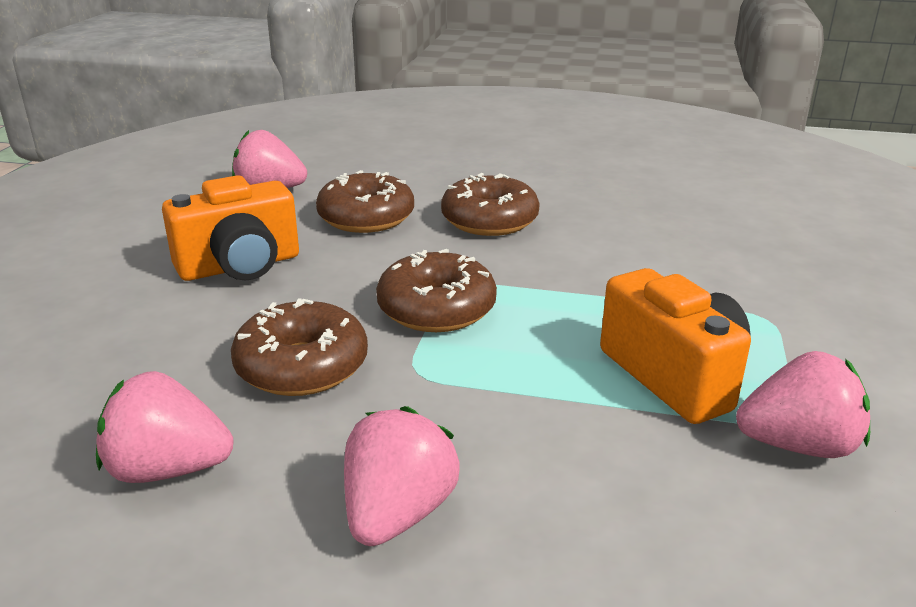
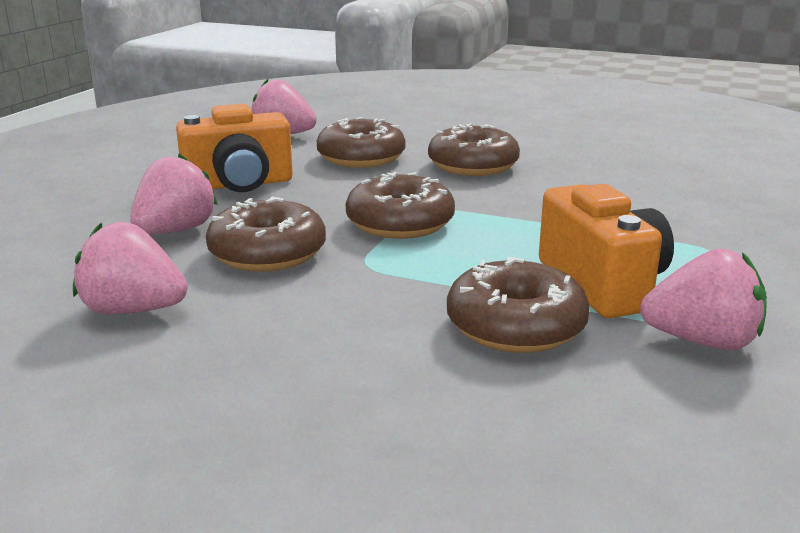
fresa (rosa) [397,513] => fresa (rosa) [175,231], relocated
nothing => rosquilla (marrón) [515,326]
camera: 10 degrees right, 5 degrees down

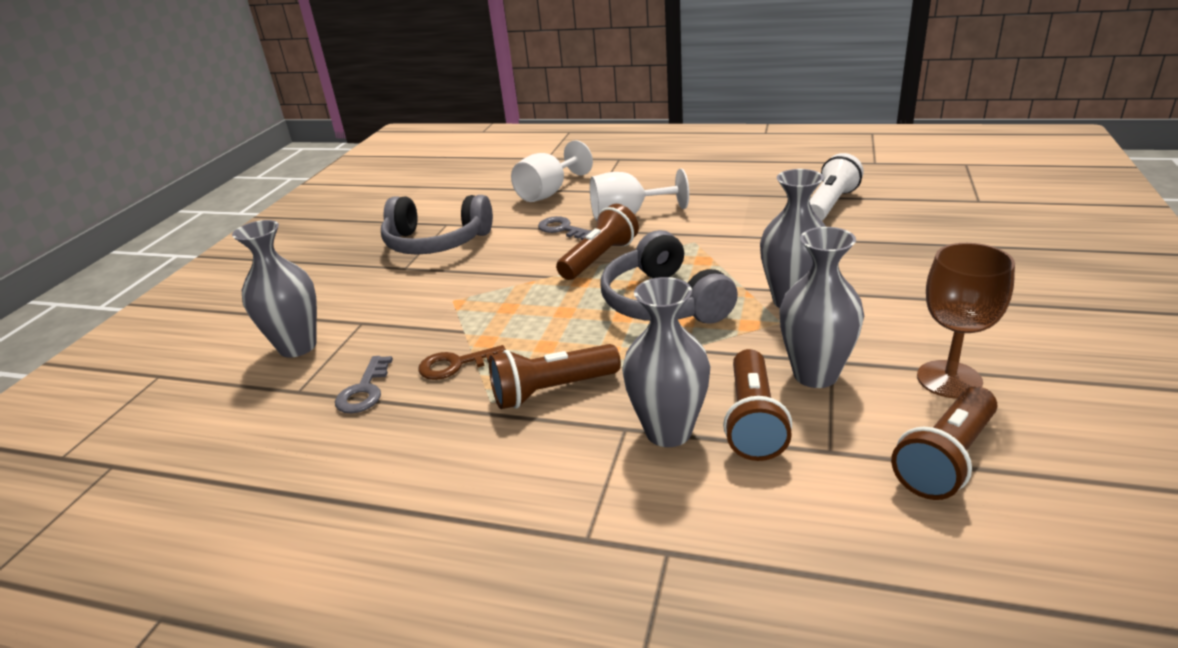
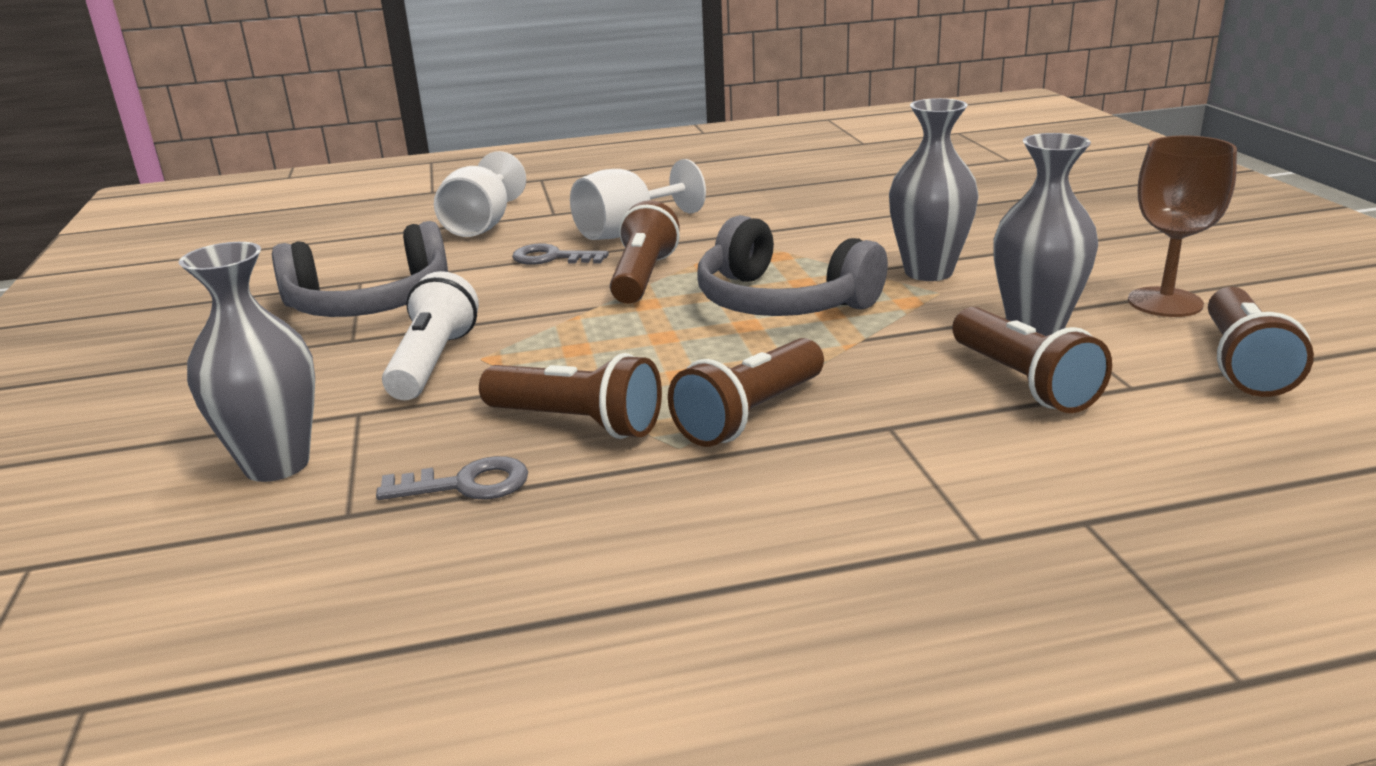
lámpara de mano (blanco) [830,204] => lámpara de mano (blanco) [433,362], relocated
florero (gris) [668,431] => nothing
llave (marrón) [455,365] => lámpara de mano (marrón) [577,423]
llave (gris) [364,390] => llave (gris) [466,484], 75 degrees counterclockwise
camera: 30 degrees left, 5 degrees down

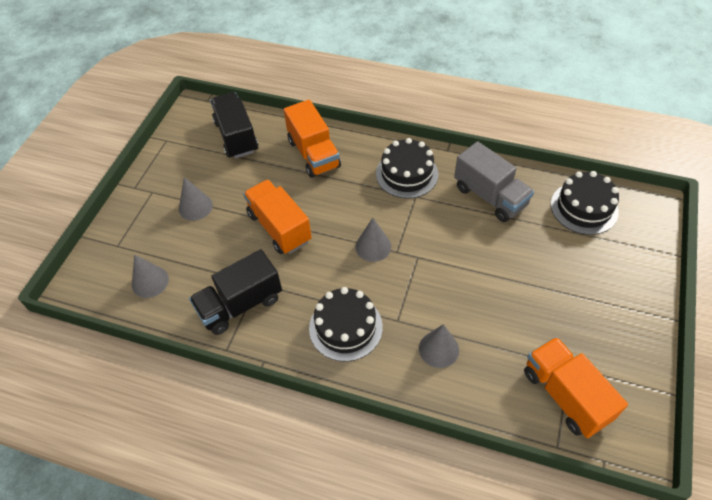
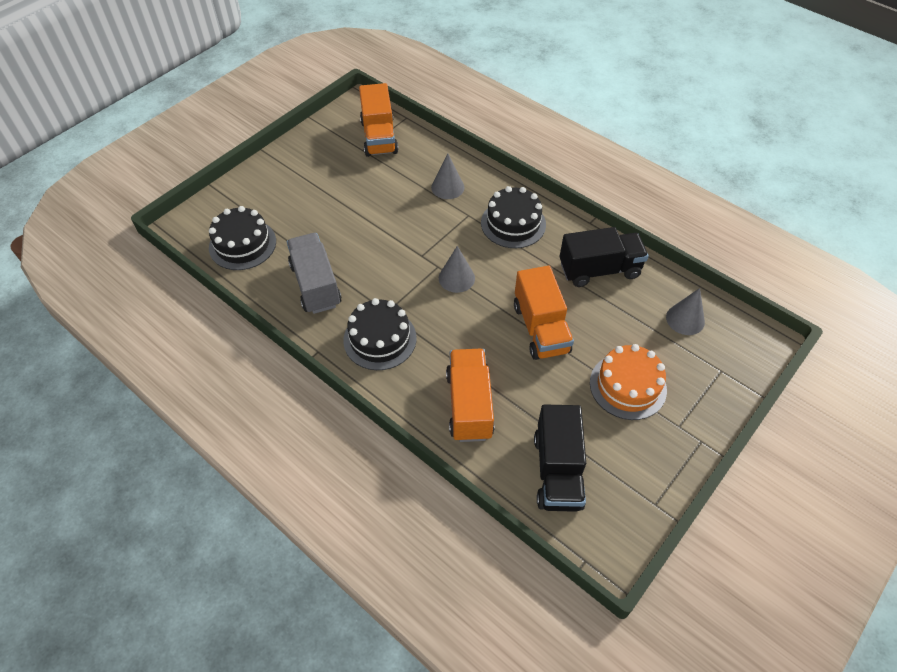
cono (gris) [195,207] => tarta (naranja) [628,386]
camera: 160 degrees left, 0 degrees up

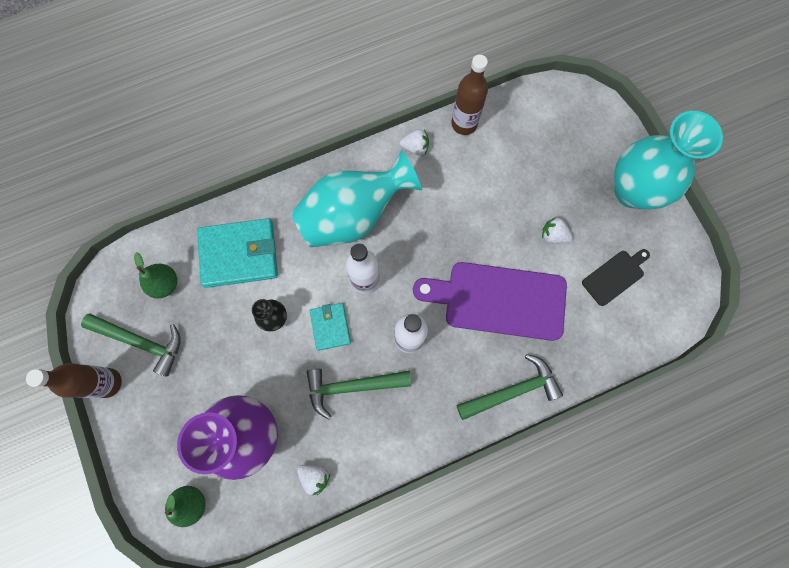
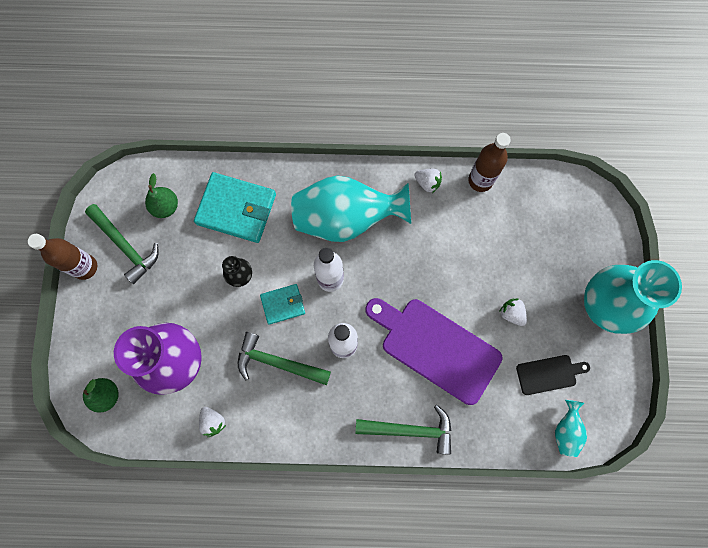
cartera (turquesa) [330,327] => cartera (turquesa) [283,304], 60 degrees clockwise
nothing => florero (turquesa) [566,430]
camera: 25 degrees right, 0 degrees up

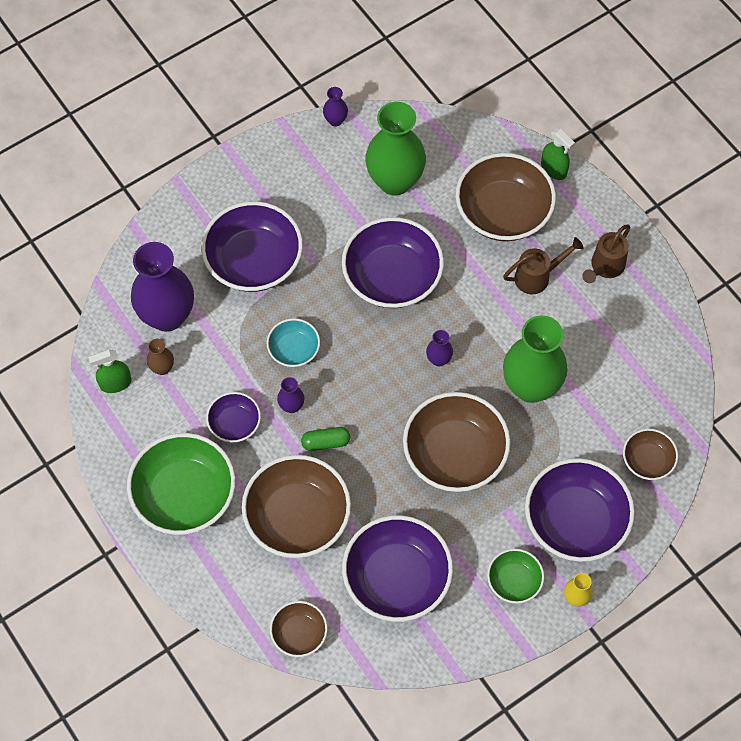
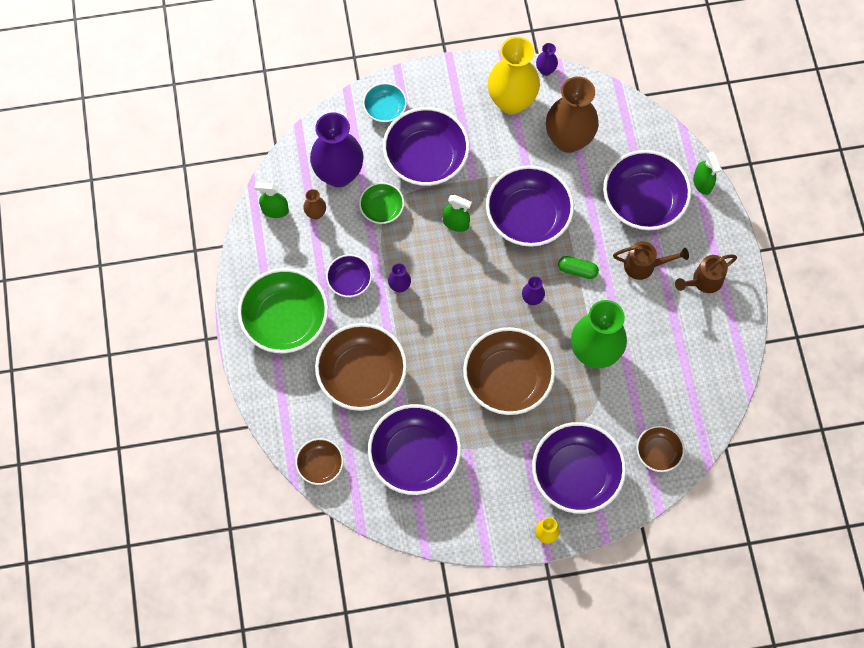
florero (verde) [395,181] => florero (marrón) [568,139]
cuenco (marrón) [503,212] => cuenco (morado) [643,201]
cuenco (turquesa) [294,350] => cuenco (turquesa) [385,109], relocated
cápsula (verde) [326,442] => cápsula (verde) [577,270], relocated
cuenco (verde) [514,581] => cuenco (verde) [382,209], relocated
nothing => florero (amarillo) [511,101]
nothing => pulverizador (verde) [456,223]
camera: 25 degrees right, 5 degrees up

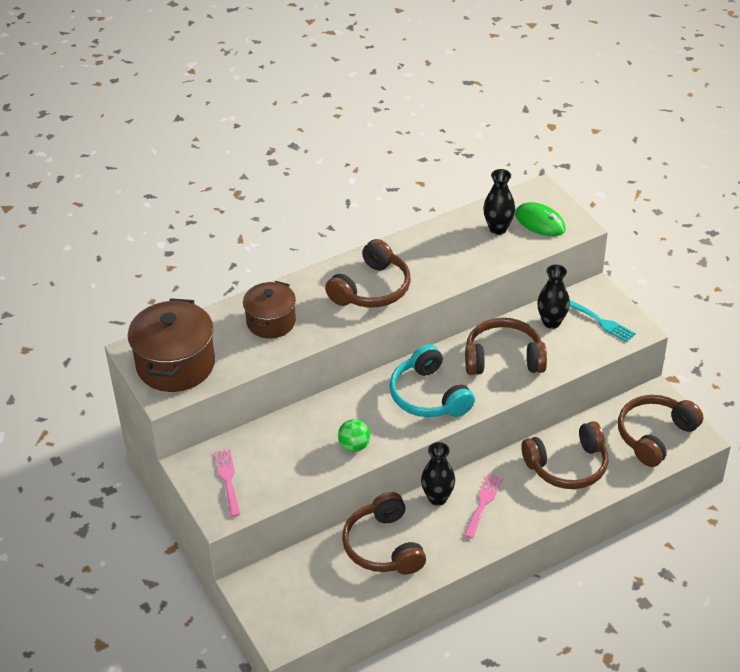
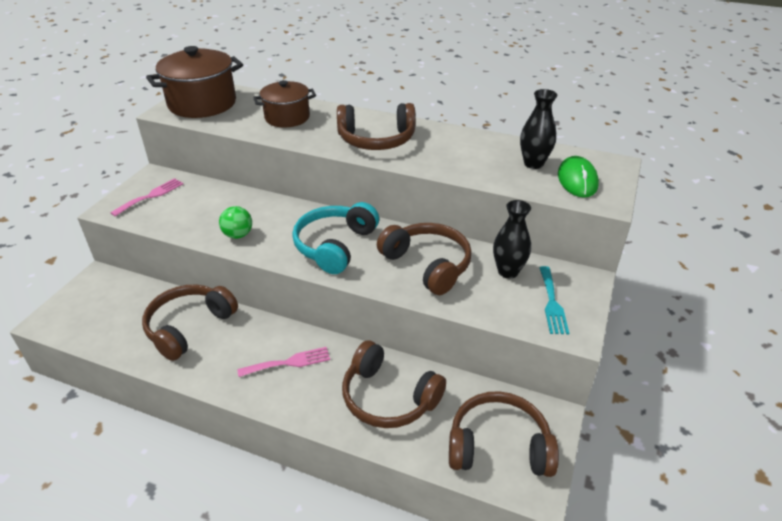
florero (negro) [437,498] => nothing
camera: 50 degrees right, 5 degrees down

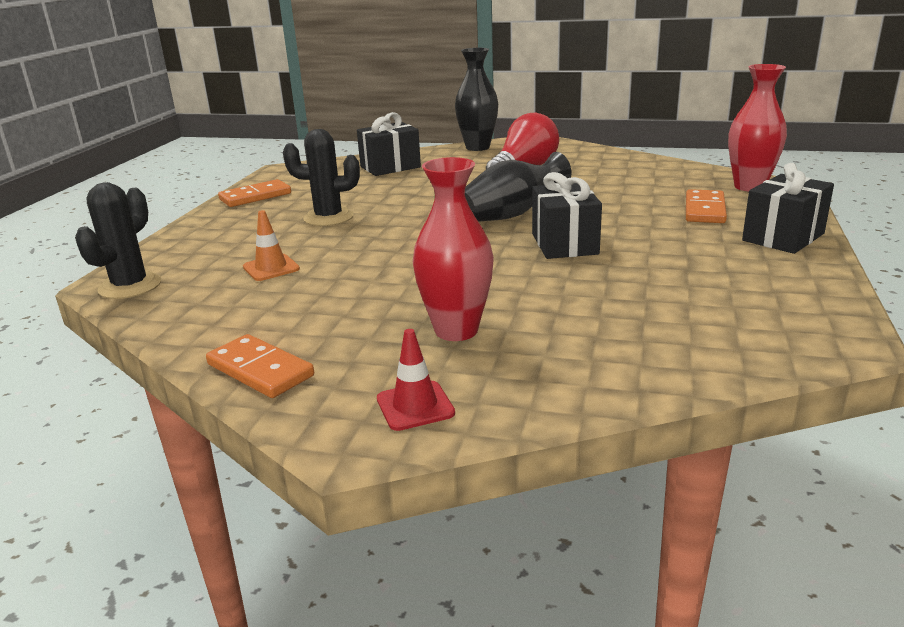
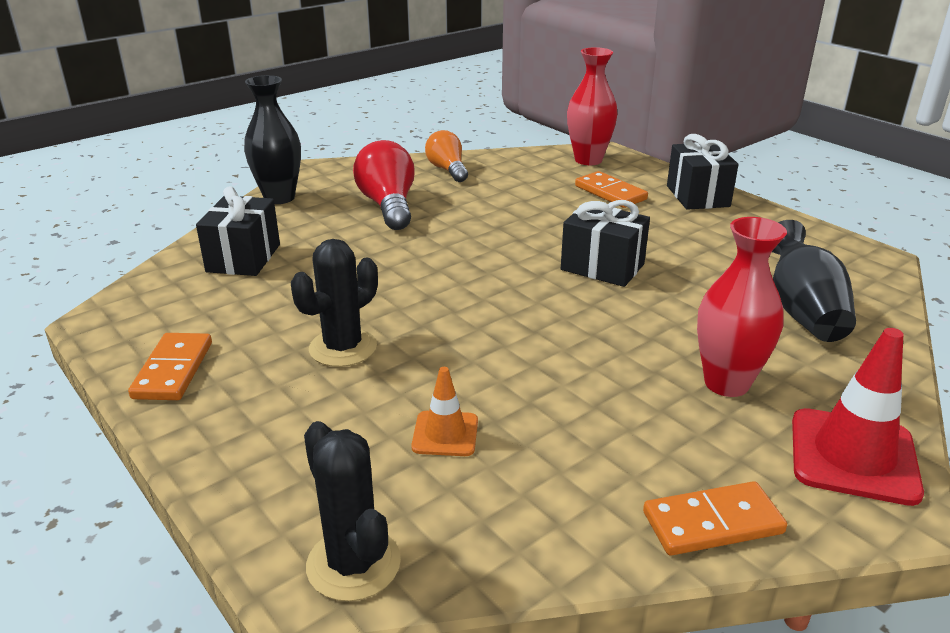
florero (negro) [511,215] => florero (negro) [802,311], relocated
cono de tráfico (rojo) [415,406] => cono de tráfico (rojo) [853,456], x1.79
nothing => bombilla (naranja) [447,170]
camera: 55 degrees left, 5 degrees up

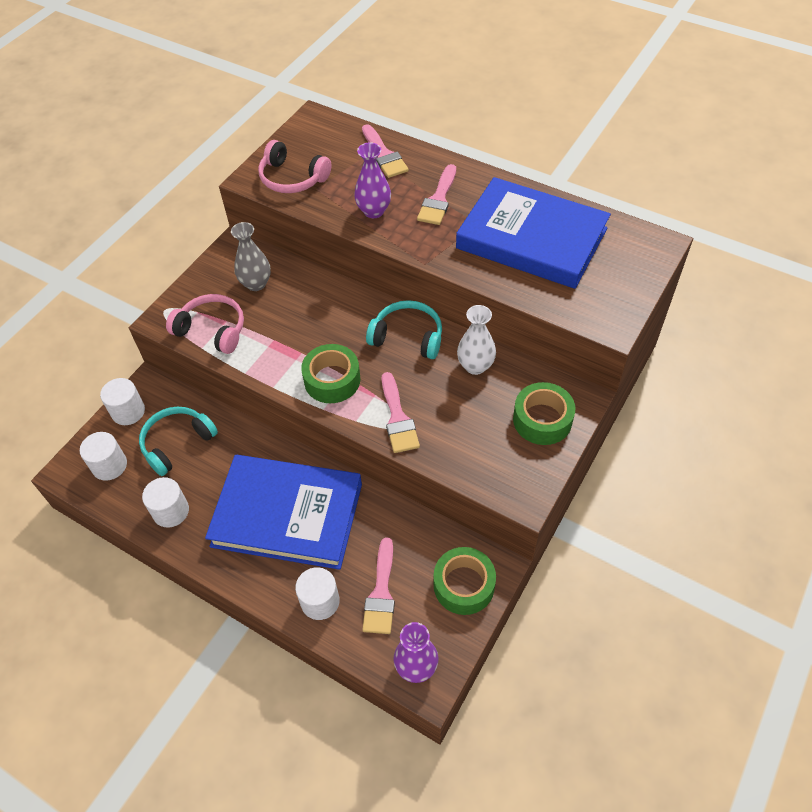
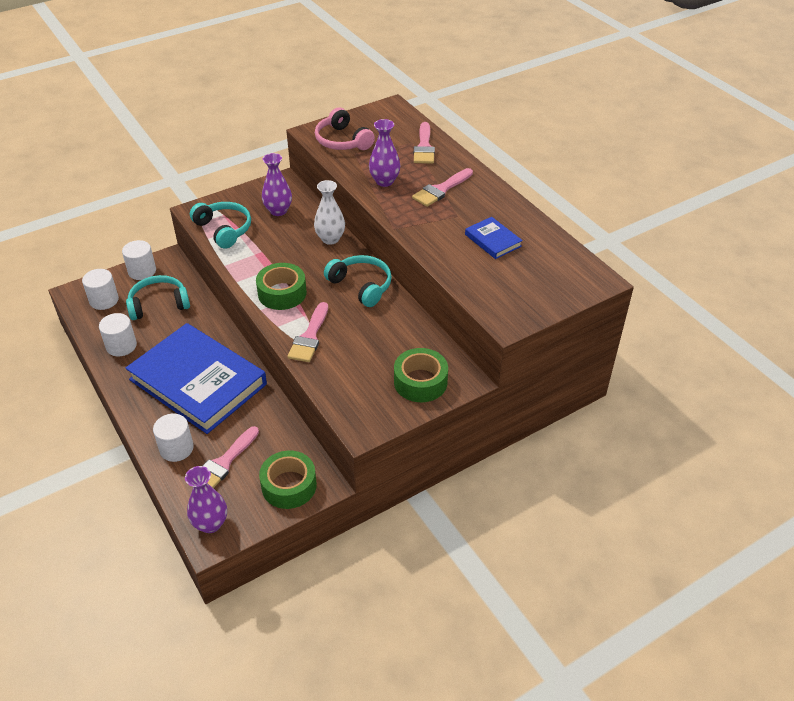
libro (azul) [531,238] => libro (azul) [493,240], x0.42
florero (gris) [256,284] => florero (morado) [278,211]
auriculares (rosa) [212,330] => auriculares (turquesa) [224,229]
florero (blanco) [475,366] => florero (blanco) [330,239], relocated
camera: 25 degrees right, 10 degrees down

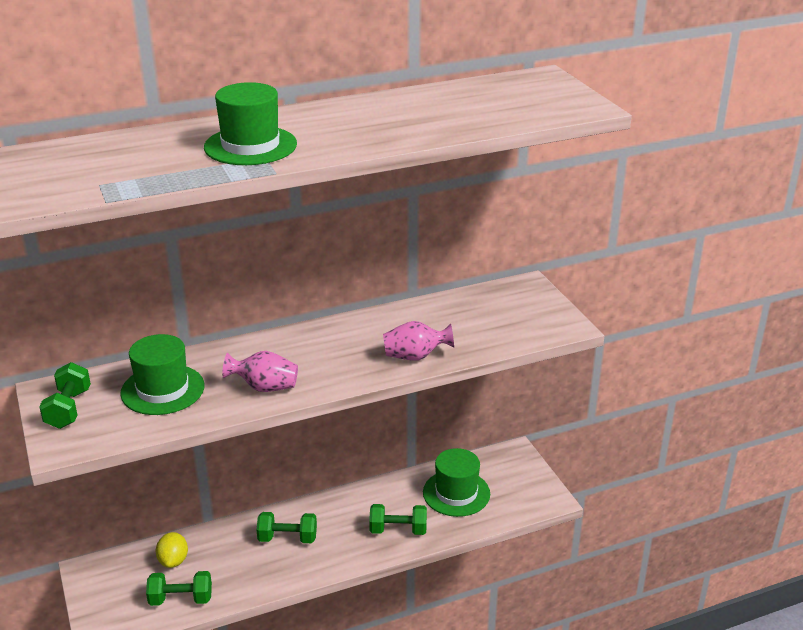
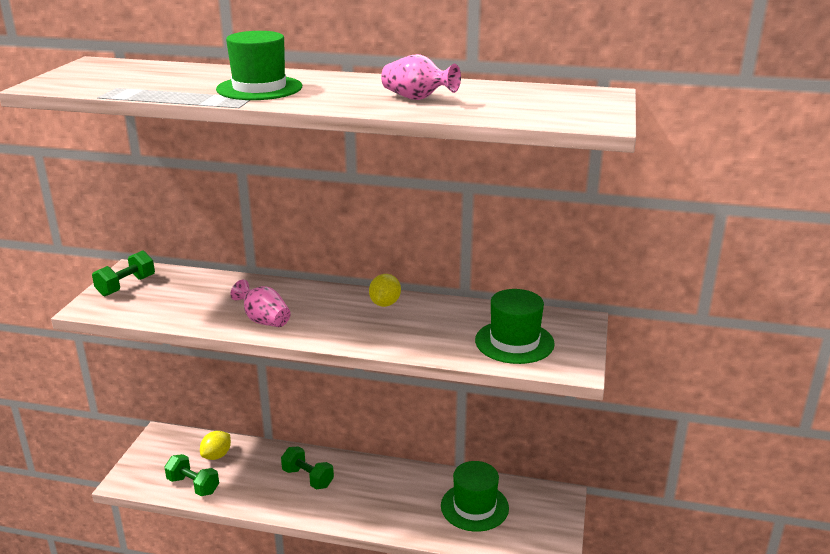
florero (rosa) [415,356] => florero (rosa) [417,98], relocated
sombrero (verde) [162,389] => sombrero (verde) [514,342], relocated
mancuerna (verde) [398,530] => nothing
nothing => limón (amarillo) [385,304]
camera: 35 degrees right, 5 degrees down

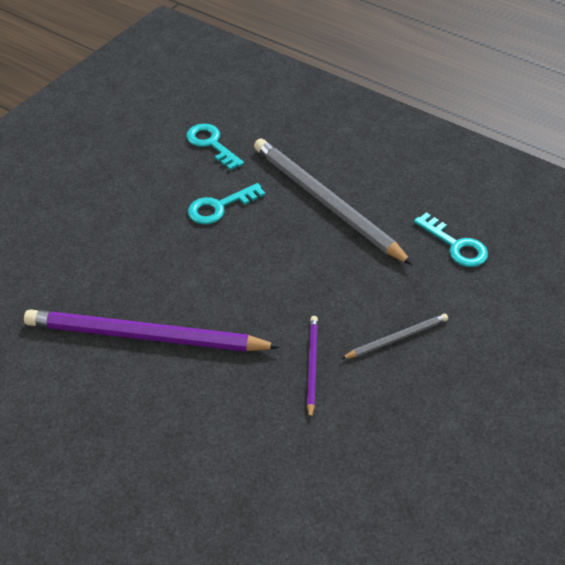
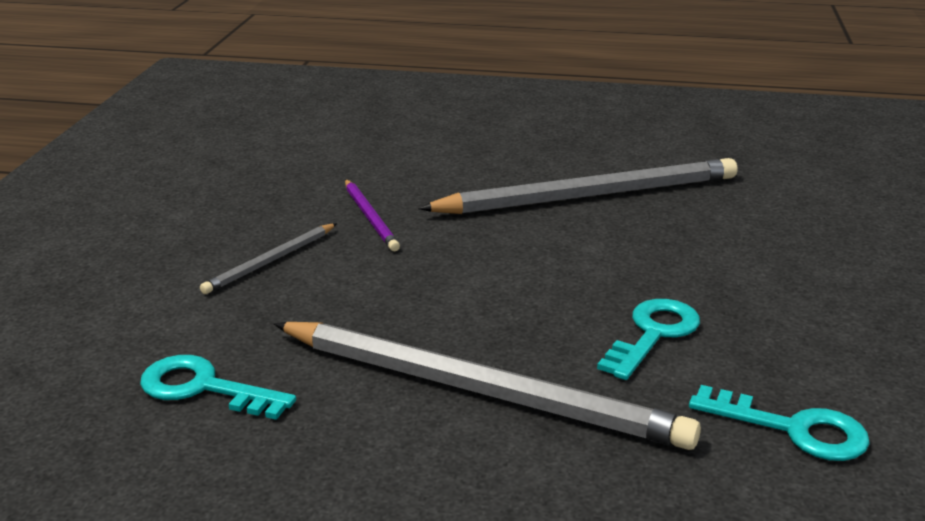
lápiz (morado) [145,336] => lápiz (gris) [589,196]
camera: 155 degrees right, 20 degrees down

